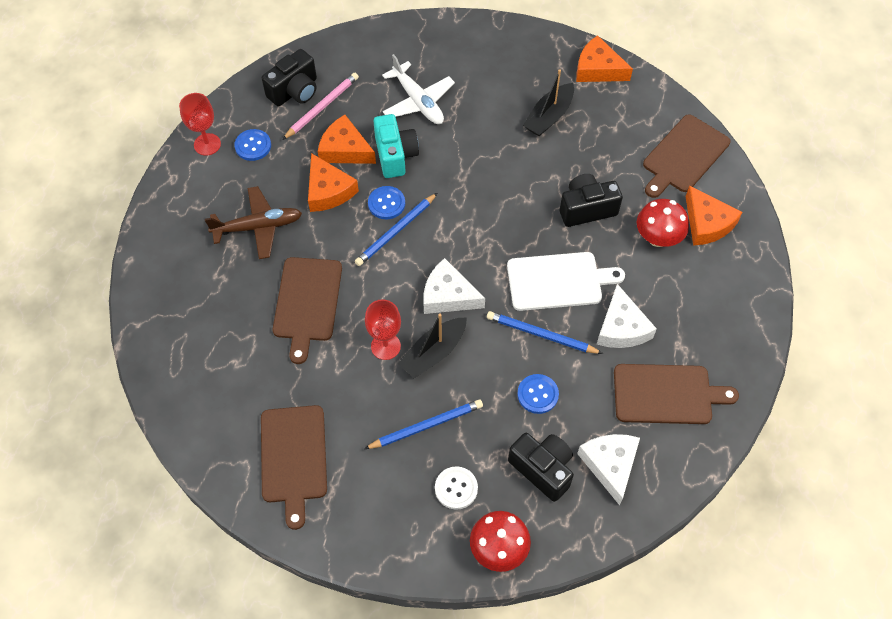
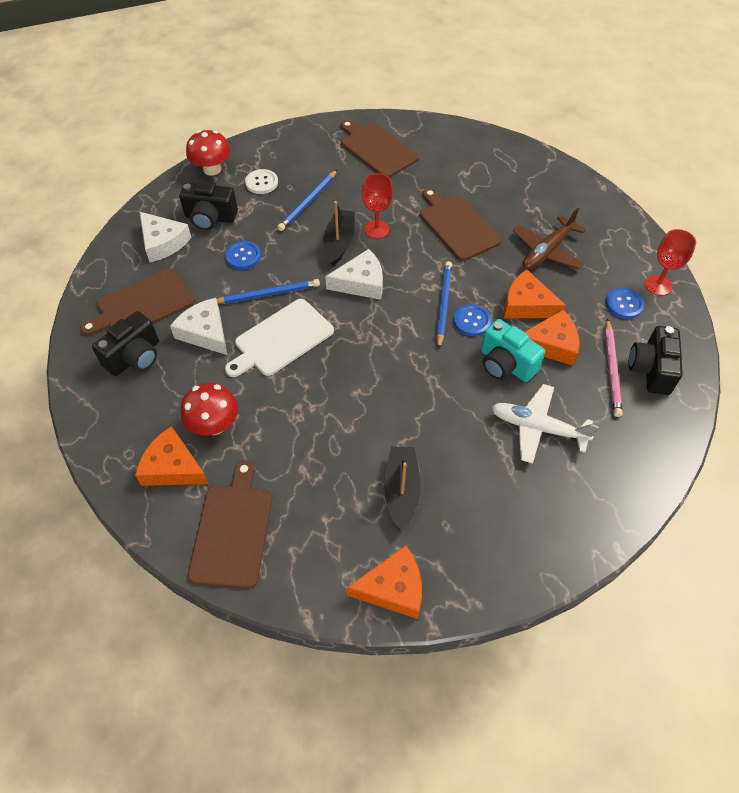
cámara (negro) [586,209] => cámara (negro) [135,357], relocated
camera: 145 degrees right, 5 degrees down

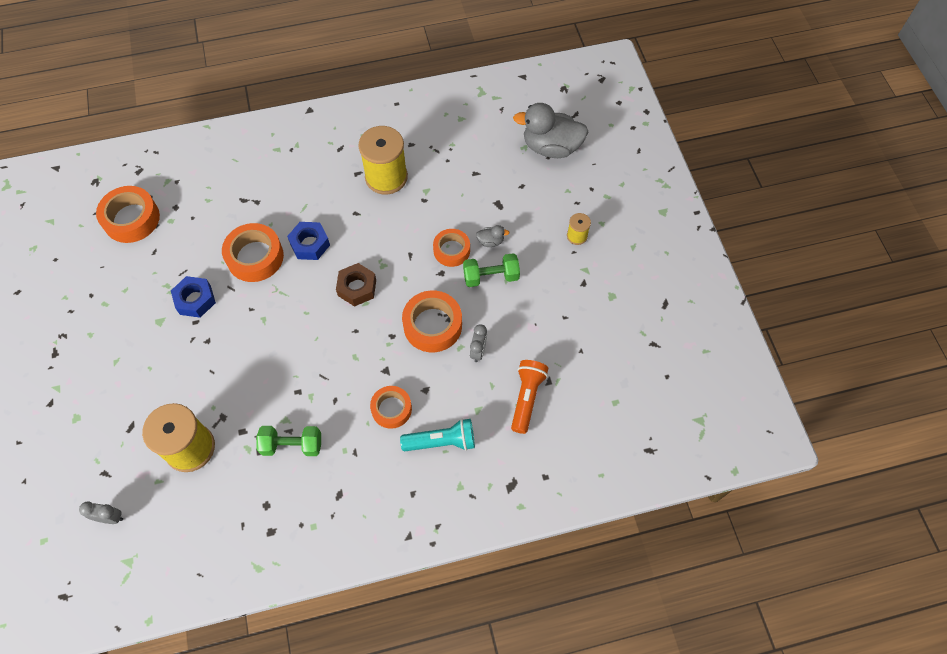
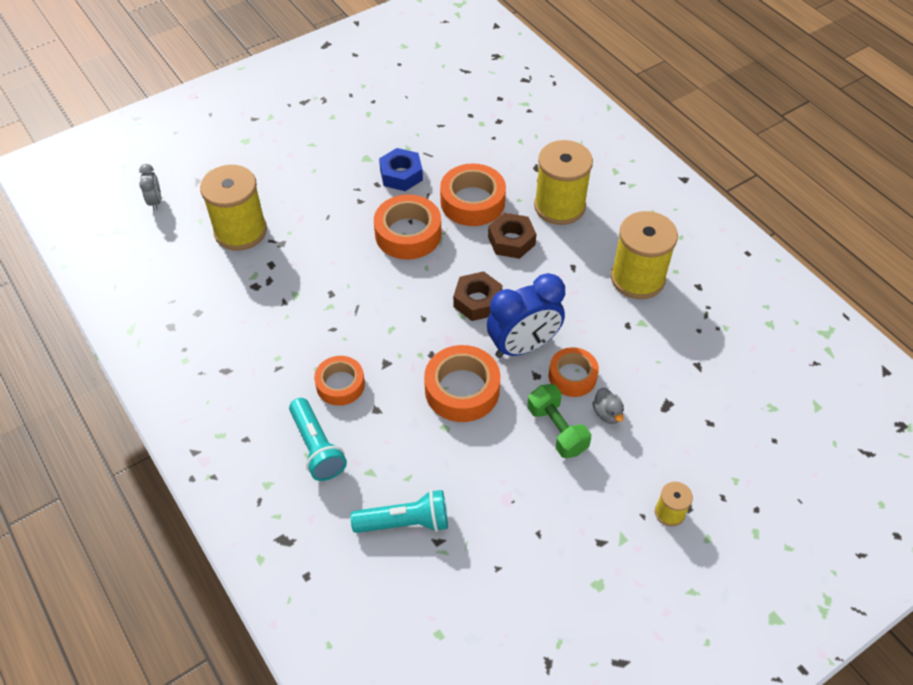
pato (gris) [551,147] => nothing
cinta adhesiva (naranja) [131,219] => cinta adhesiva (naranja) [408,234], relocated
tuerca (azul) [310,244] => tuerca (marrón) [511,241]
despertador (gris) [478,351] => nothing
lámpara de mano (naranja) [526,398] => lámpara de mano (turquesa) [405,522]
mancuerna (verde) [292,445] => nothing
nothing => carrete (amarillo) [559,206]
nothing => despertador (azul) [523,346]
camera: 70 degrees right, 10 degrees down

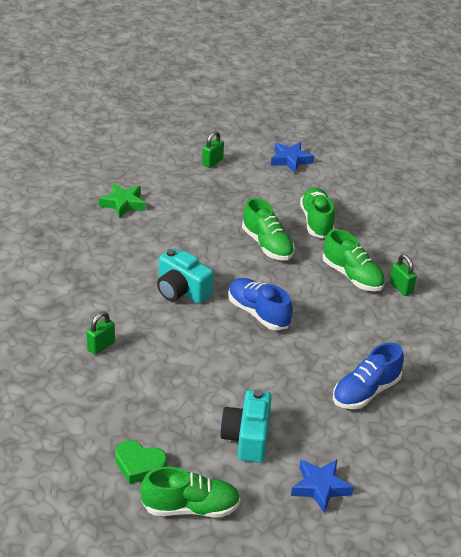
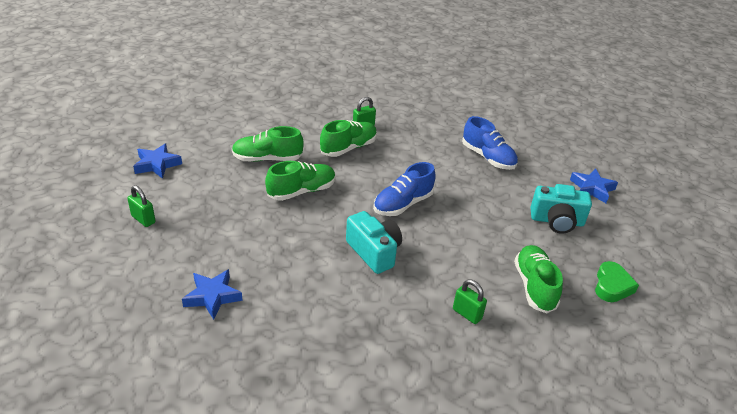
estrella (verde) [123,204] => estrella (azul) [212,296]
cámara (turquesa) [181,291] => cámara (turquesa) [374,252], 75 degrees counterclockwise
zapato (verde) [191,507] => zapato (verde) [534,286], relocated
camera: 90 degrees left, 0 degrees up

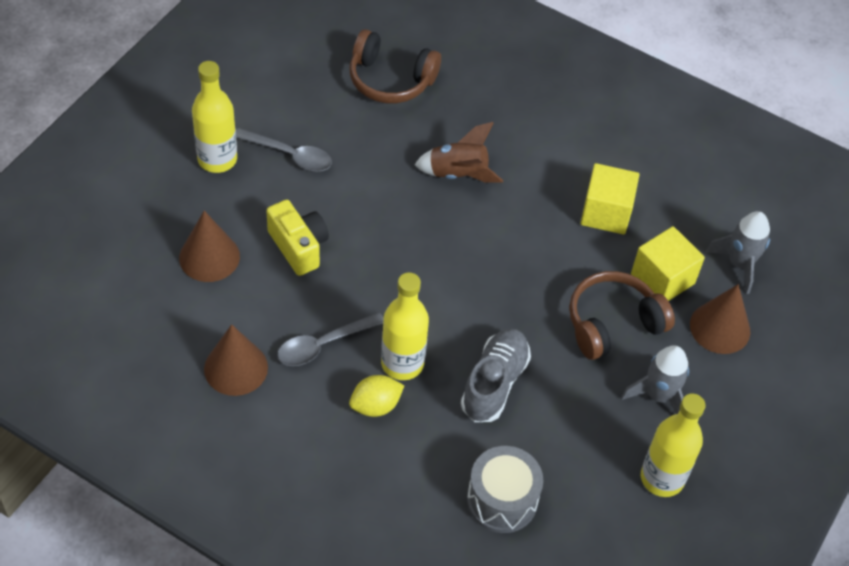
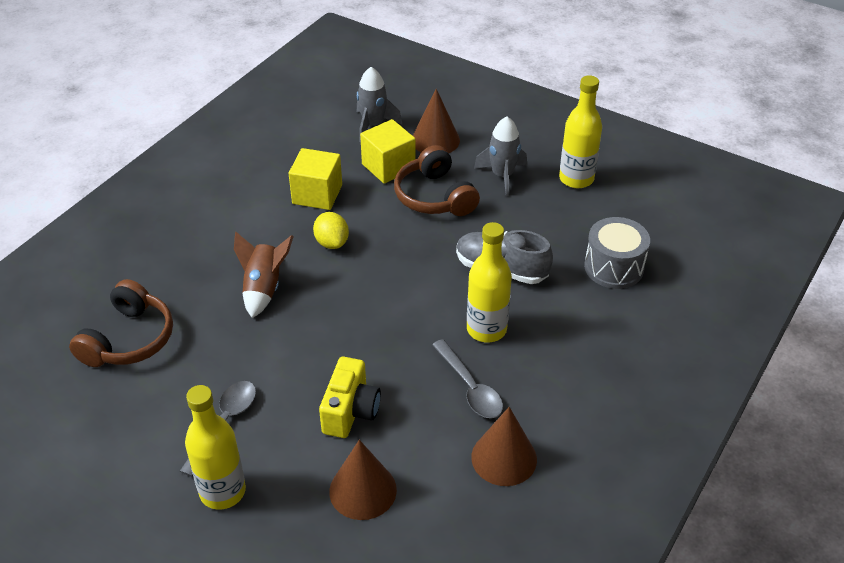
cámara (amarillo) [298,247] => cámara (amarillo) [350,411], 135 degrees clockwise
limón (amarillo) [375,405] => limón (amarillo) [332,242], relocated
camera: 85 degrees left, 10 degrees down

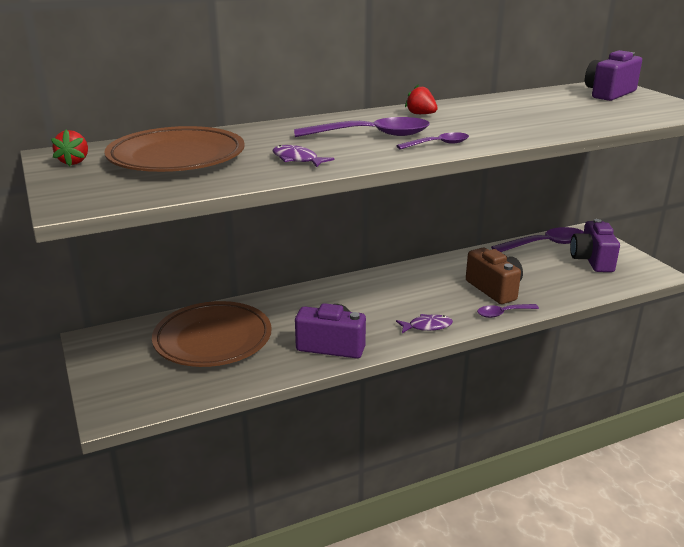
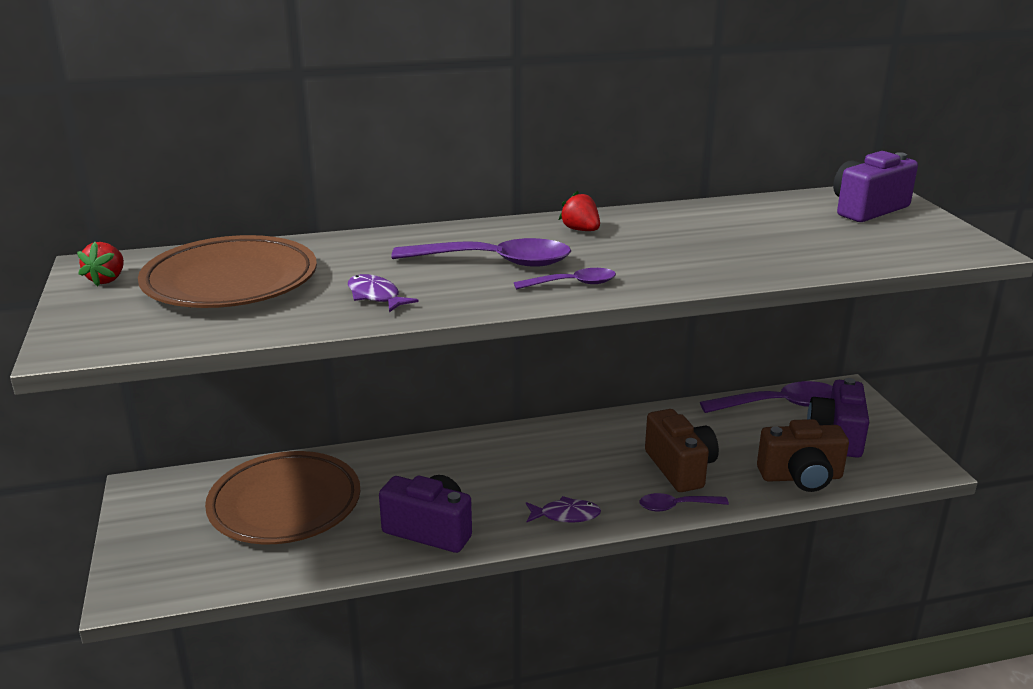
nothing => cámara (marrón) [801,477]
camera: 10 degrees right, 0 degrees up

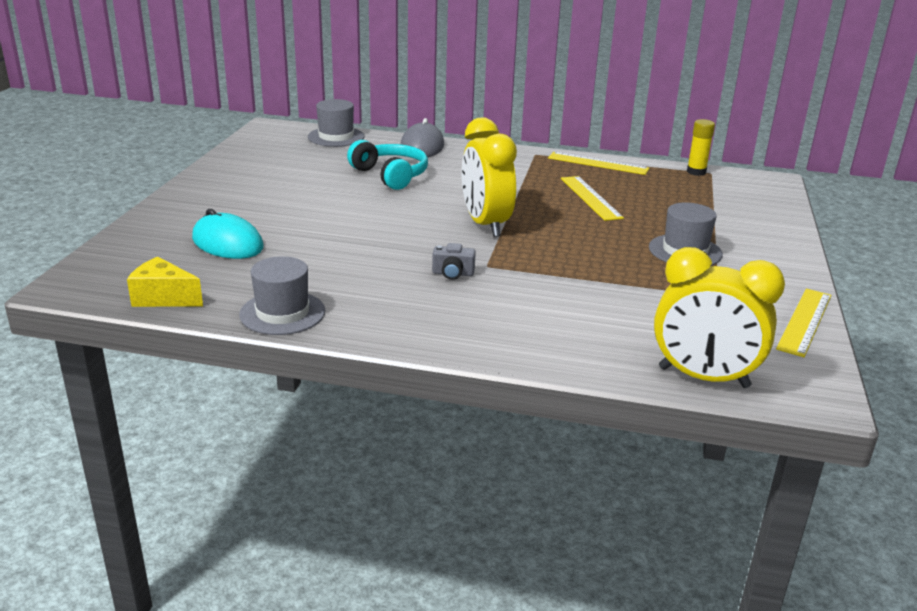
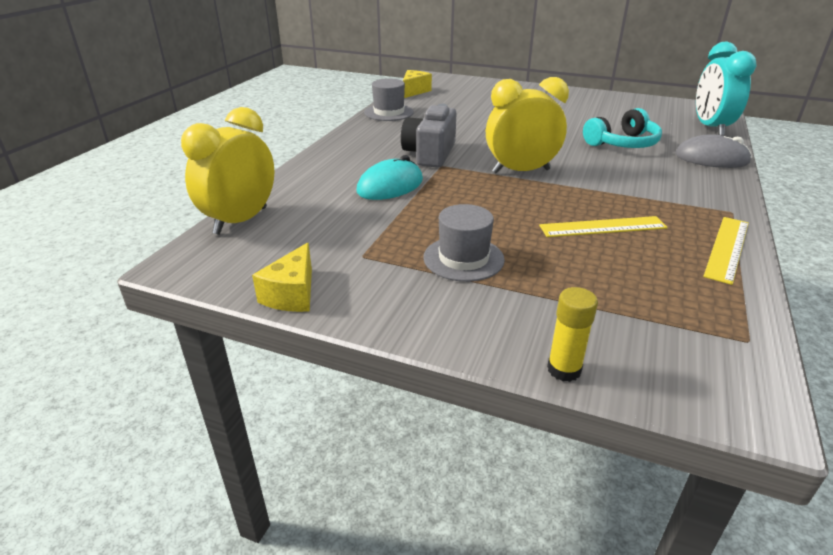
sombrero (gris) [336,137] => despertador (turquesa) [710,128]
barra de pegamento (amarillo) [696,172] => barra de pegamento (amarillo) [564,369], relocated
ratón (turquesa) [227,243] => ratón (turquesa) [390,186], relocated
cámara (gris) [453,273] => cámara (gris) [430,154], x2.09
regla (amarillo) [805,321] => queso (amarillo) [292,294]
camera: 100 degrees right, 5 degrees up

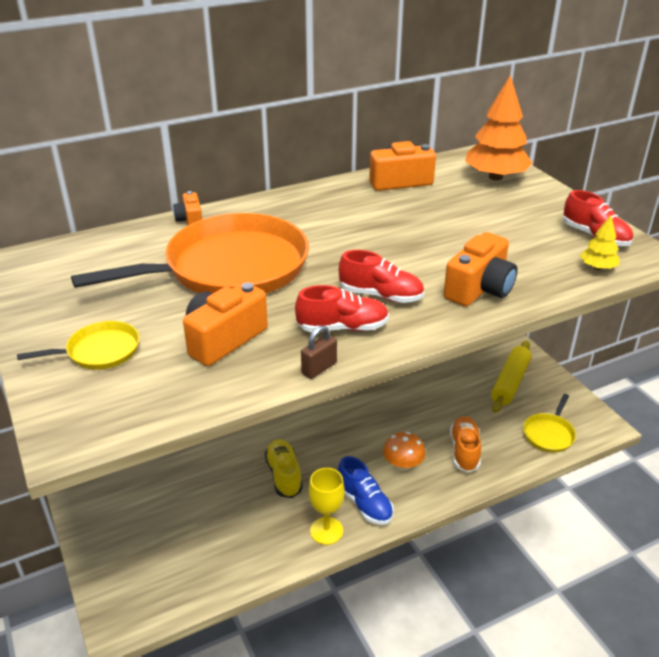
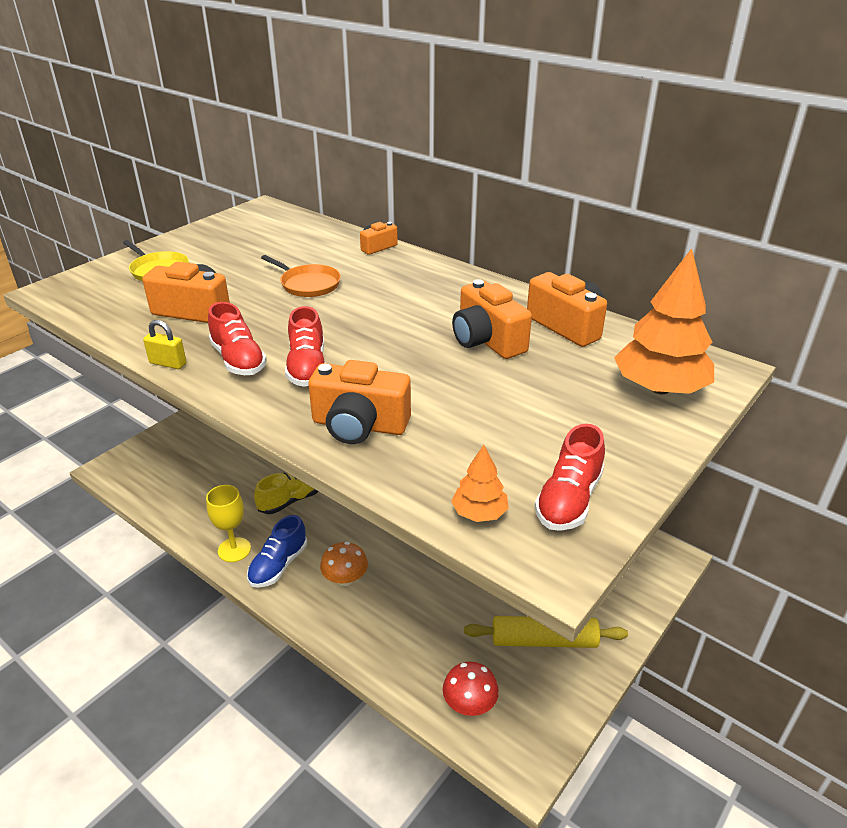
sartén (naranja) [230,268] => sartén (naranja) [308,284], x0.43
árbol (amarillo) [597,267] => árbol (naranja) [479,513]
candado (marrón) [319,368] => candado (amarillo) [168,363]
sartén (amarillo) [549,434] => seta (rojo) [469,704]
zapato (naranja) [464,451] => nothing
nothing => cámara (naranja) [487,341]
camera: 65 degrees right, 0 degrees up

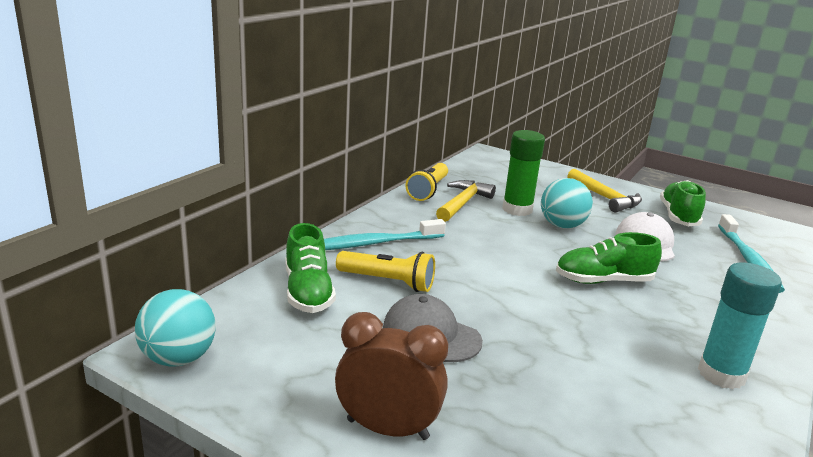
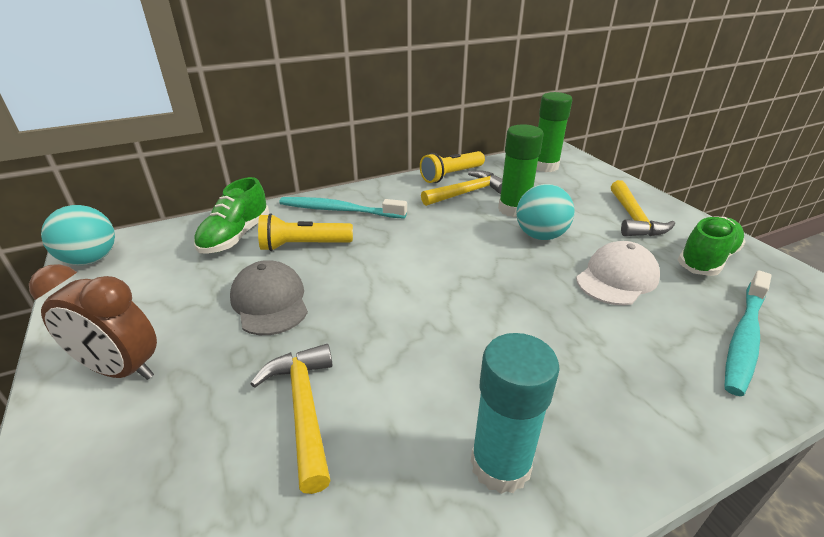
zapato (verde) [603,281] => nothing
lámpara de mano (amarillo) [388,282] => lámpara de mano (amarillo) [303,245], 120 degrees clockwise
despertador (marrón) [387,429] => despertador (marrón) [121,369], 150 degrees clockwise
nothing => barra de pegamento (verde) [545,166]
nothing => martillo (amarillo) [304,408]
camera: 35 degrees right, 10 degrees up

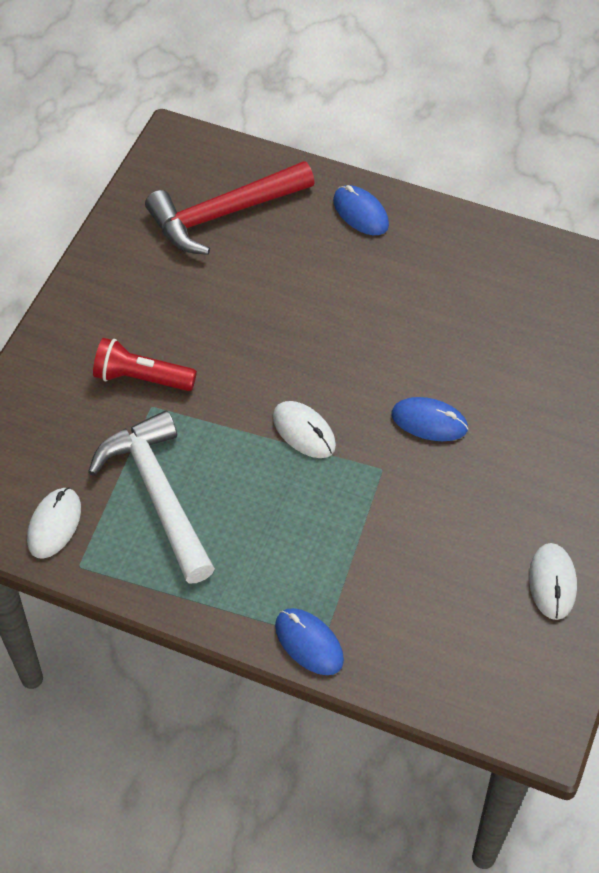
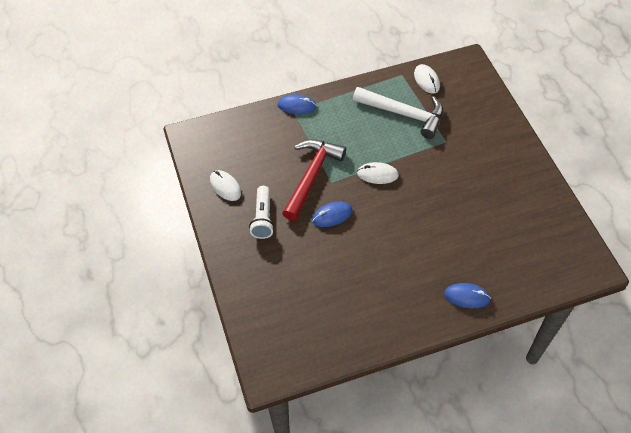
martillo (rojo) [224,214] => martillo (rojo) [311,176], relocated
lámpara de mano (rojo) [142,378] => nothing
nothing => lámpara de mano (blanco) [263,218]
camera: 140 degrees right, 0 degrees up

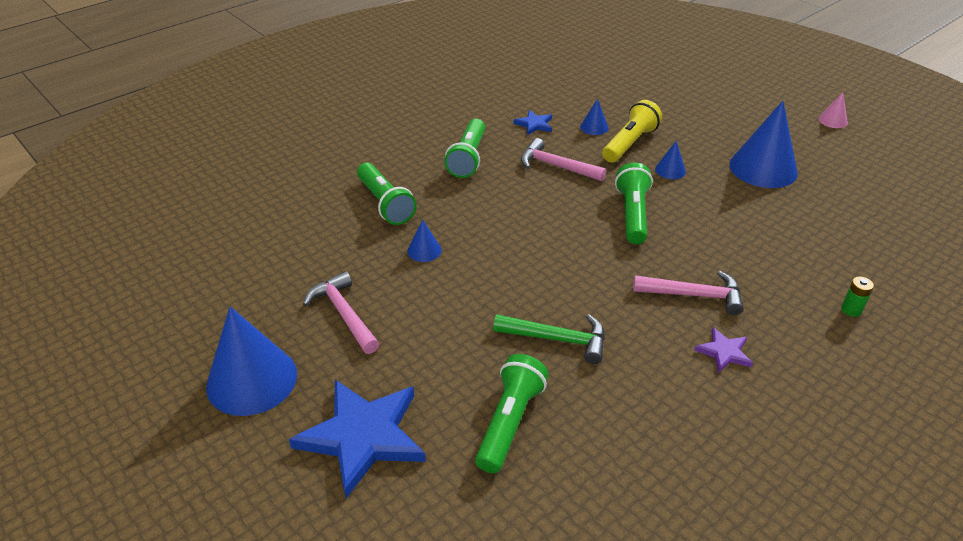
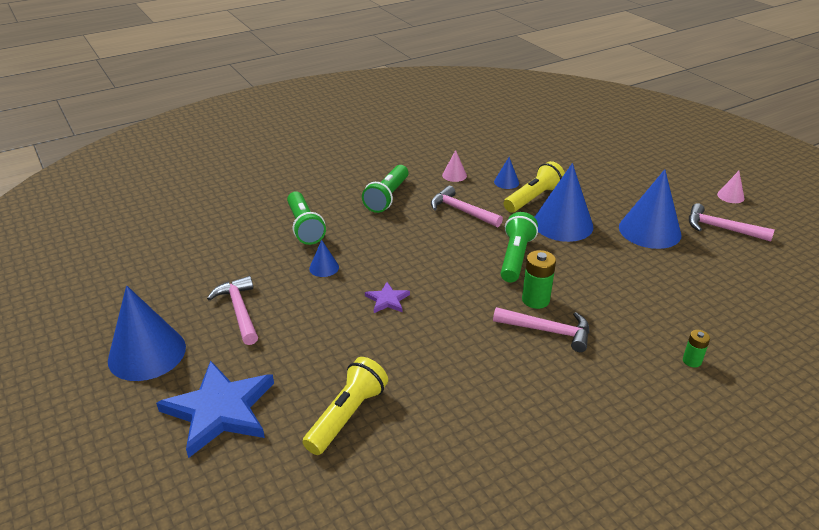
estrella (azul) [534,124] => cono (rosa) [454,175]
cono (azul) [670,170] => cono (azul) [562,224], x2.19
martillo (verde) [557,339] => nothing
estrella (morado) [724,352] => estrella (morado) [387,300], relocated
lámpara de mano (verde) [510,422] => lámpara de mano (amarillo) [347,416]
nothing => martillo (rosa) [721,228]
nothing => pila (verde) [535,300]
camera: 10 degrees right, 5 degrees down

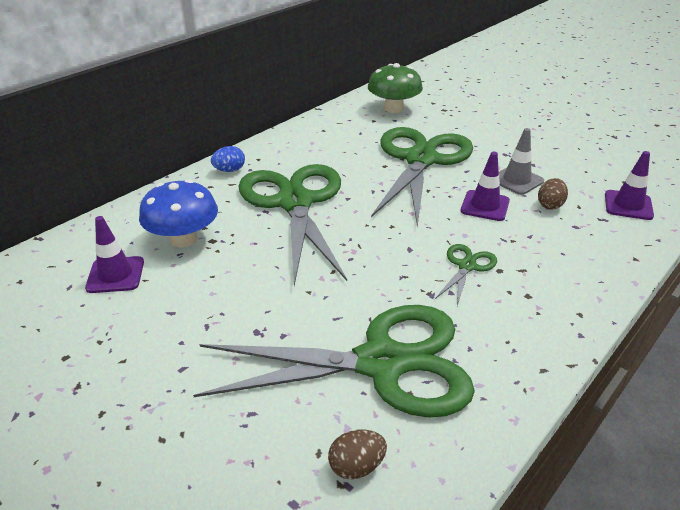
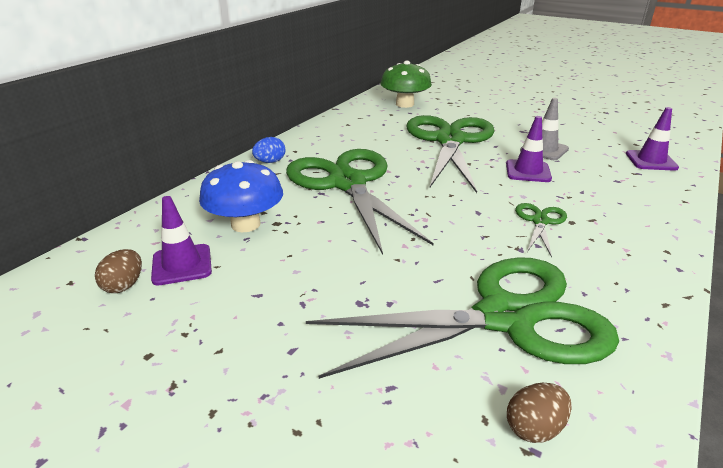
huevo (marrón) [550,205] => huevo (marrón) [124,285], relocated
camera: 10 degrees left, 5 degrees down

